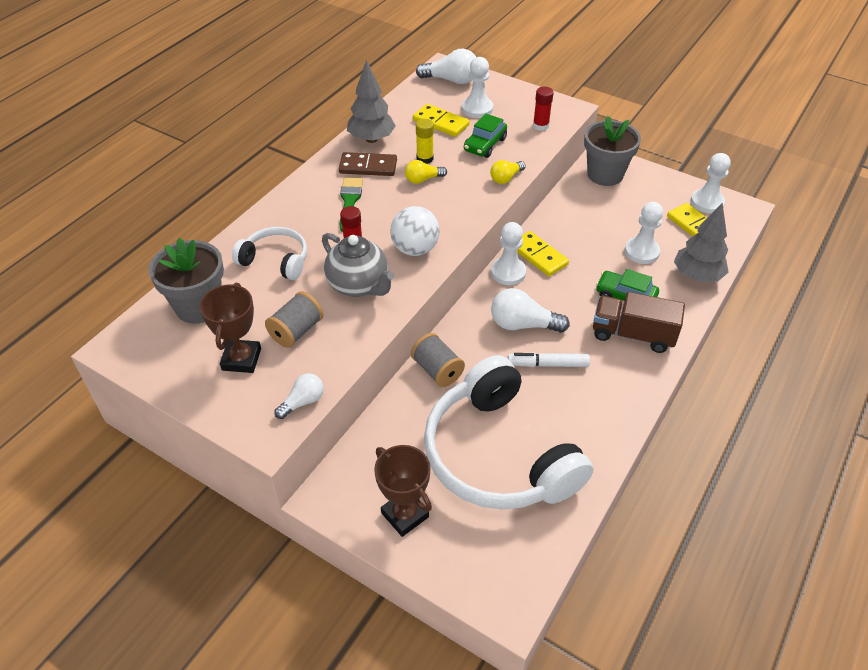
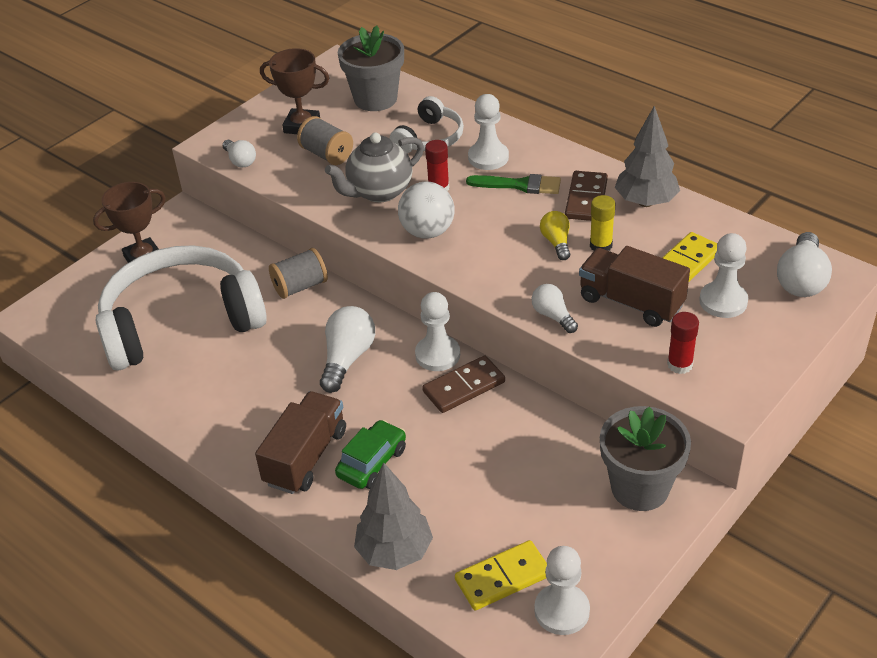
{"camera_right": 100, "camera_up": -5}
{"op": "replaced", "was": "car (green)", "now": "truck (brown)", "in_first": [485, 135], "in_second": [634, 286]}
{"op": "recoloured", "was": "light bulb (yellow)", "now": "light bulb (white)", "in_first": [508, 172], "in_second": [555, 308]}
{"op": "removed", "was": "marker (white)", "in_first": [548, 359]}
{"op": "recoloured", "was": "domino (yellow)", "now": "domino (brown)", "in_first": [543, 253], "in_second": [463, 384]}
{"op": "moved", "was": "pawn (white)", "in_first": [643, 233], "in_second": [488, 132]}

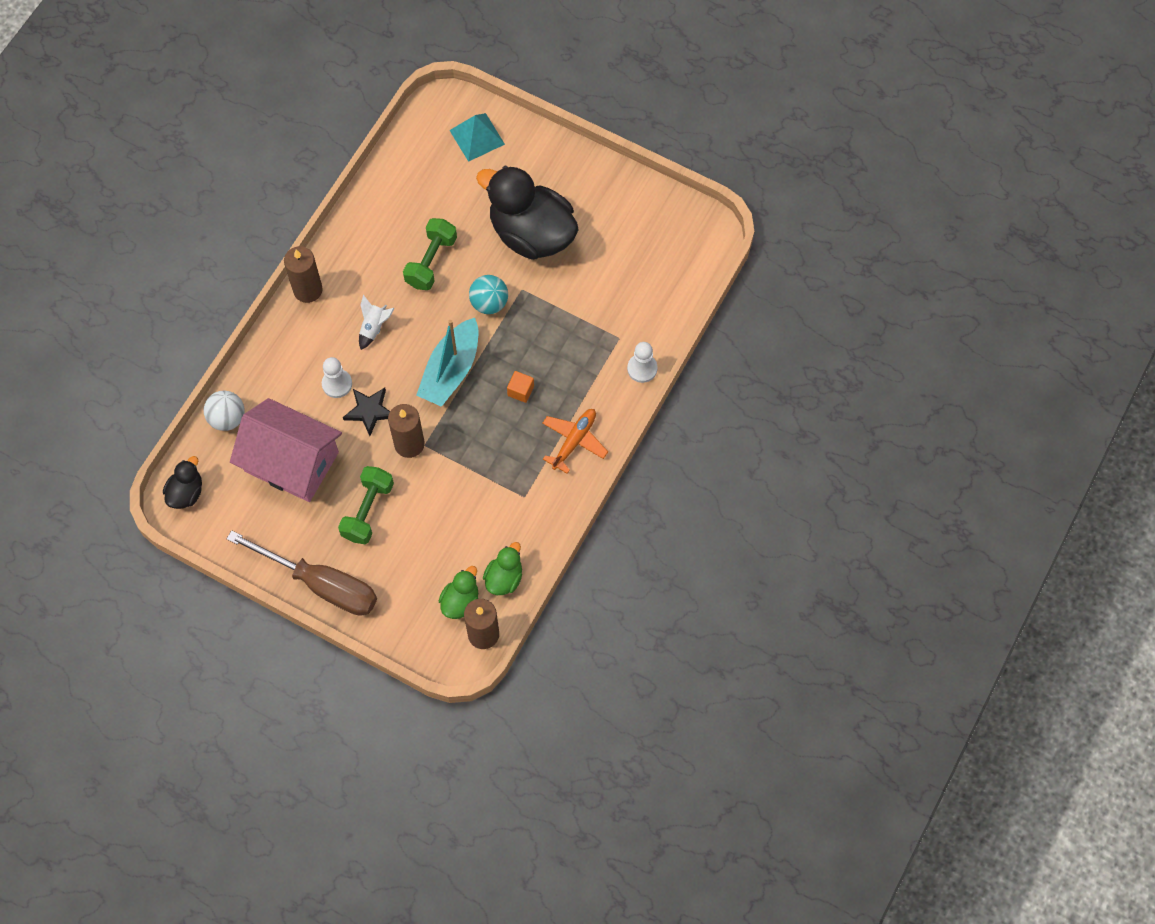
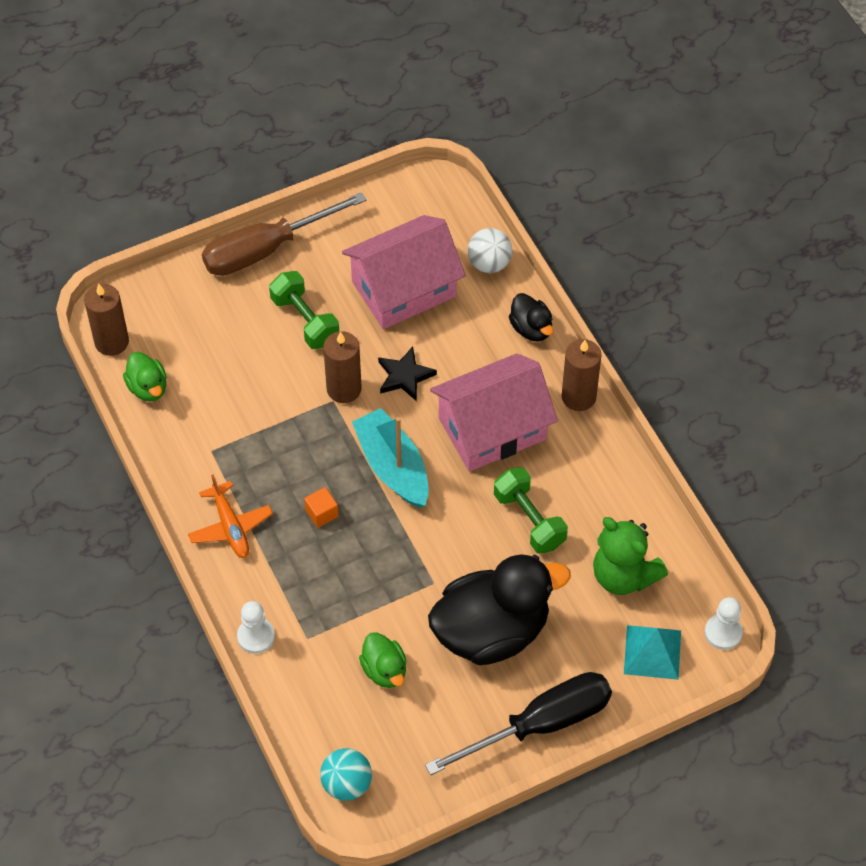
{"camera_right": 125, "camera_up": -10}
{"op": "moved", "was": "duck (black)", "in_first": [182, 482], "in_second": [531, 317]}
{"op": "moved", "was": "pawn (white)", "in_first": [337, 377], "in_second": [724, 623]}
{"op": "replaced", "was": "rocket (white)", "now": "house (pink)", "in_first": [377, 322], "in_second": [494, 412]}
{"op": "moved", "was": "duck (green)", "in_first": [458, 592], "in_second": [382, 660]}
{"op": "moved", "was": "ball (turquoise)", "in_first": [488, 294], "in_second": [346, 774]}
{"op": "added", "now": "screwdriver (black)", "in_second": [518, 723]}
{"op": "added", "now": "teddy bear (green)", "in_second": [630, 556]}

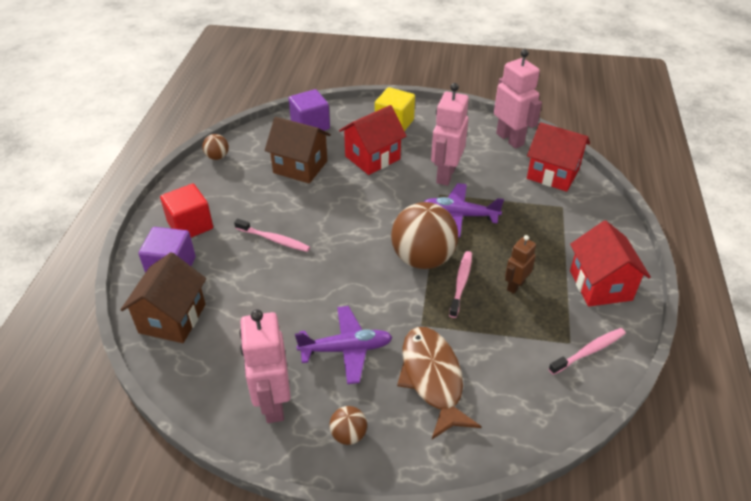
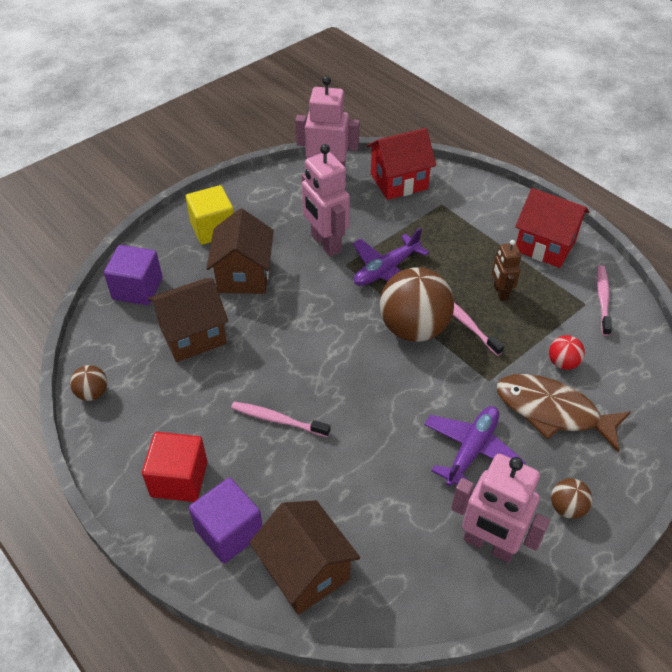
{"camera_right": -50, "camera_up": 5}
{"op": "turned", "was": "toothbrush (pink)", "in_first": [272, 235], "in_second": [280, 419], "clockwise": -135}
{"op": "recoloured", "was": "house (red)", "now": "house (brown)", "in_first": [372, 140], "in_second": [240, 251]}
{"op": "added", "now": "ball (red)", "in_second": [567, 352]}

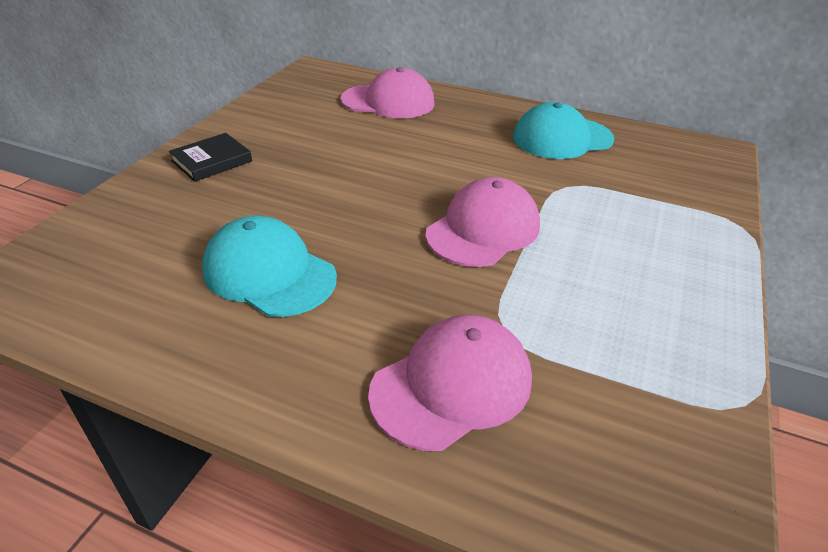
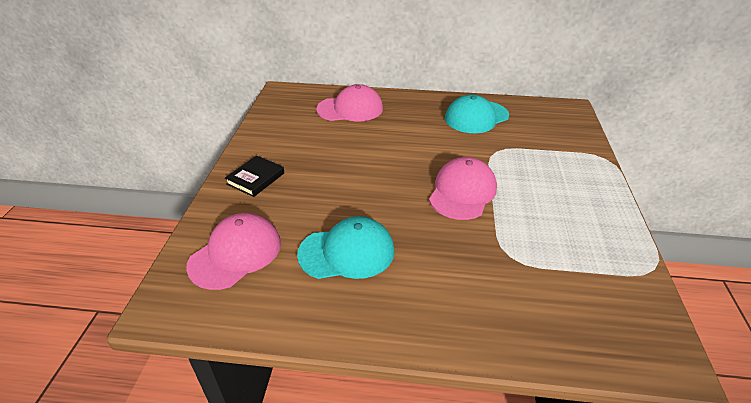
{"camera_right": -15, "camera_up": 0}
{"op": "turned", "was": "cap (turquoise)", "in_first": [269, 266], "in_second": [346, 247], "clockwise": 150}
{"op": "moved", "was": "cap (pink)", "in_first": [450, 383], "in_second": [233, 251]}

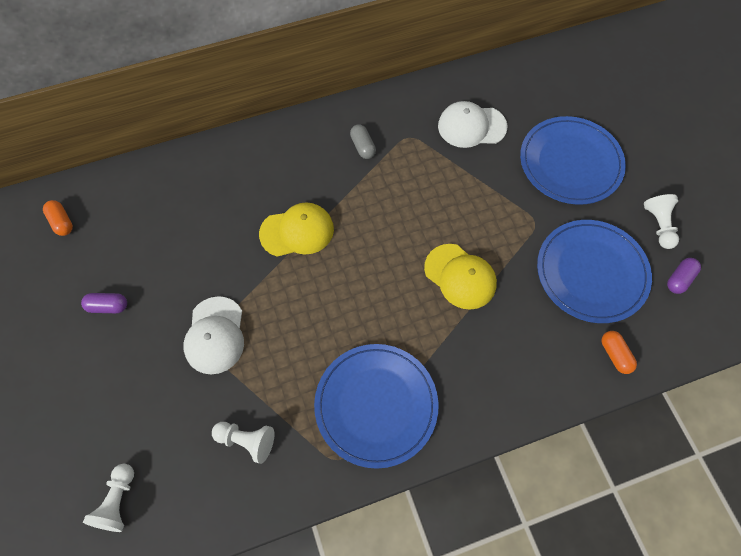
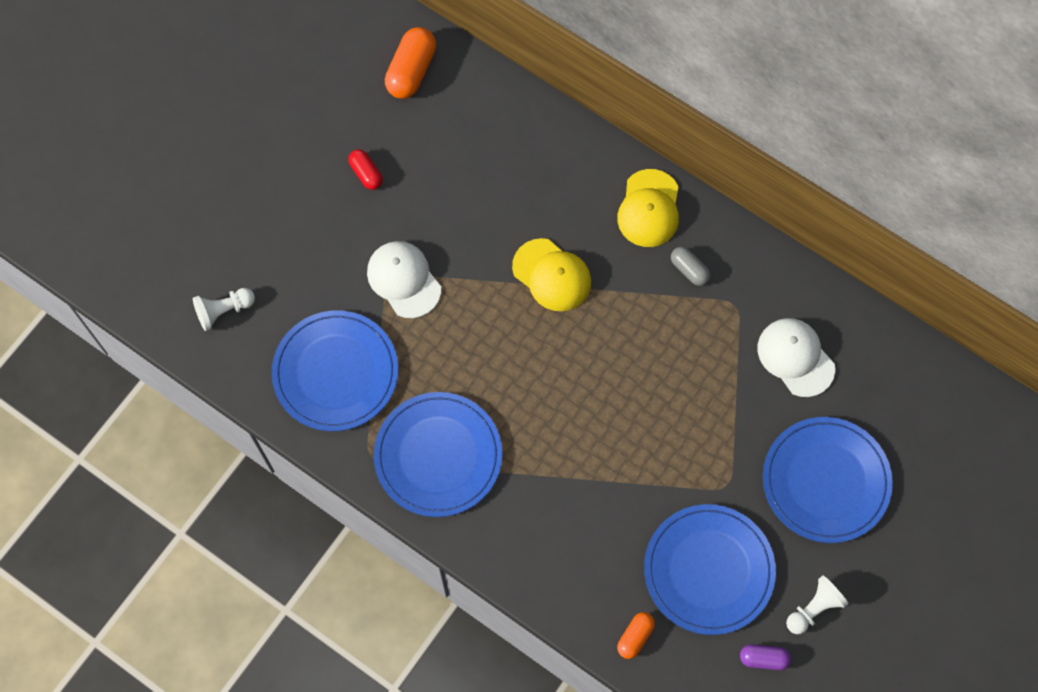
{"camera_right": 55, "camera_up": 5}
{"op": "resized", "was": "capsule (orange)", "in_first": [58, 218], "in_second": [410, 63], "ratio": 1.72}
{"op": "recoloured", "was": "capsule (purple)", "now": "capsule (red)", "in_first": [104, 303], "in_second": [365, 169]}
{"op": "turned", "was": "cap (white)", "in_first": [213, 335], "in_second": [404, 279], "clockwise": 90}
{"op": "replaced", "was": "pawn (white)", "now": "plate (blue)", "in_first": [243, 443], "in_second": [335, 370]}
{"op": "turned", "was": "capsule (grey)", "in_first": [363, 141], "in_second": [690, 266], "clockwise": -75}
{"op": "moved", "was": "cap (yellow)", "in_first": [460, 277], "in_second": [648, 208]}

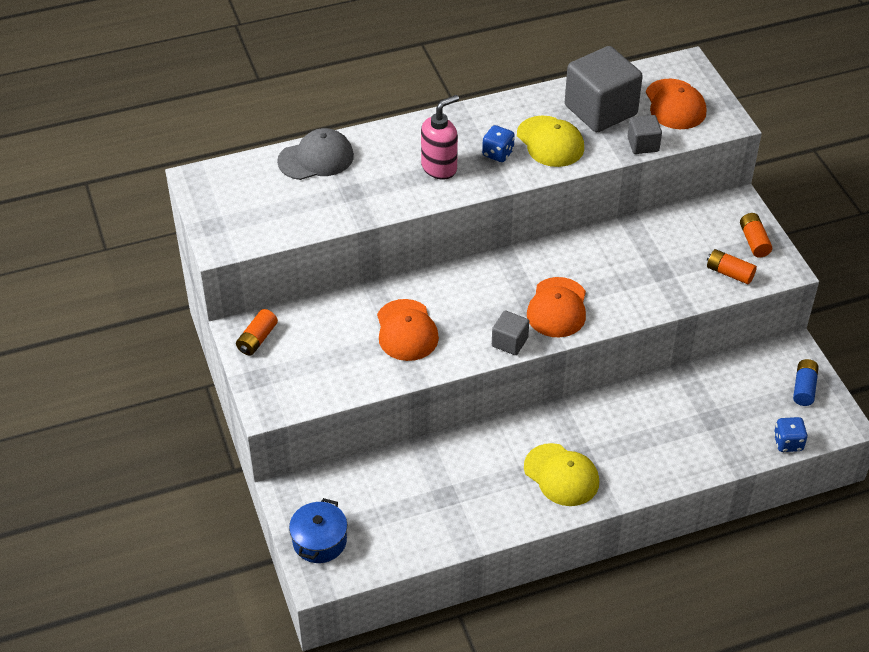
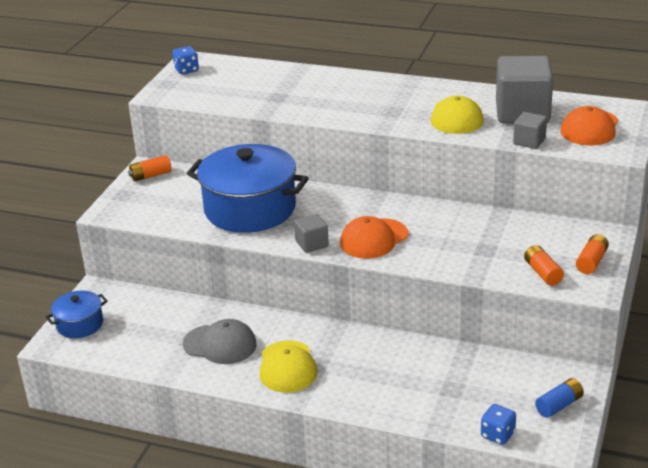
{"camera_right": 40, "camera_up": -15}
{"op": "moved", "was": "cap (grey)", "in_first": [315, 154], "in_second": [220, 341]}
{"op": "replaced", "was": "cap (orange)", "now": "pot (blue)", "in_first": [408, 330], "in_second": [247, 188]}
{"op": "removed", "was": "soap dispenser (pink)", "in_first": [440, 137]}
{"op": "moved", "was": "dice (blue)", "in_first": [498, 143], "in_second": [186, 60]}

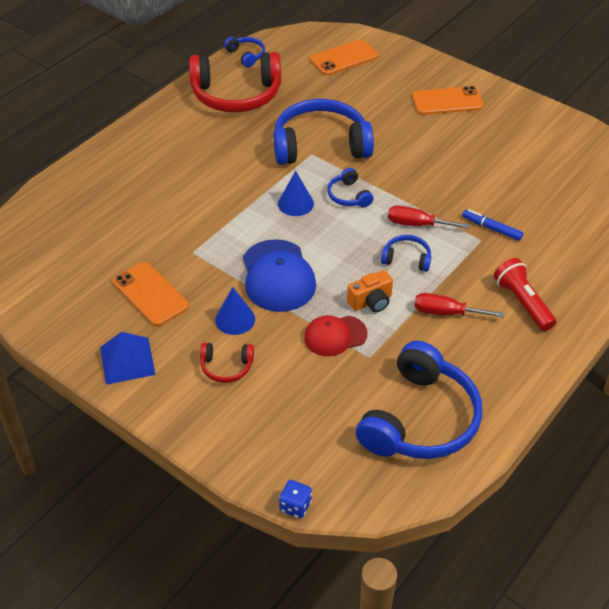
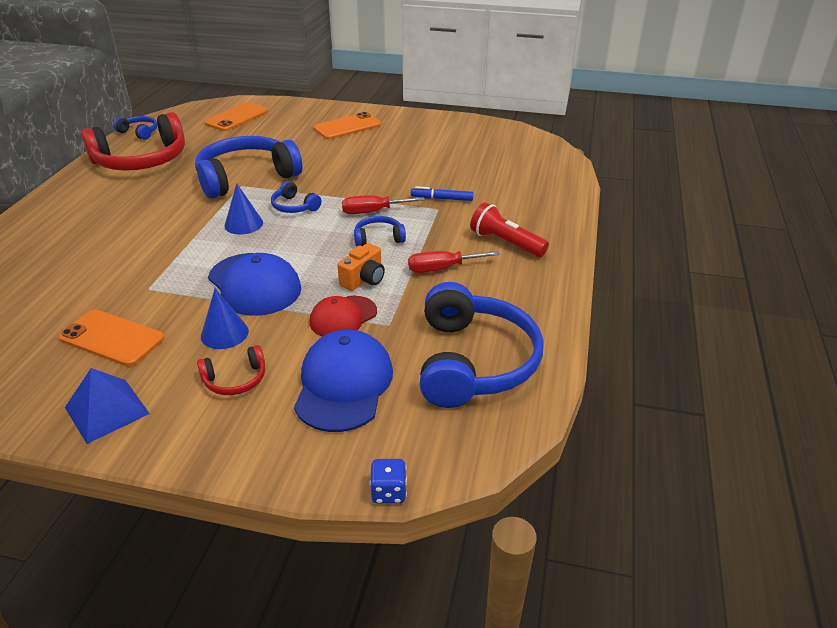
{"camera_right": -25, "camera_up": -10}
{"op": "added", "now": "cap (blue)", "in_second": [343, 381]}

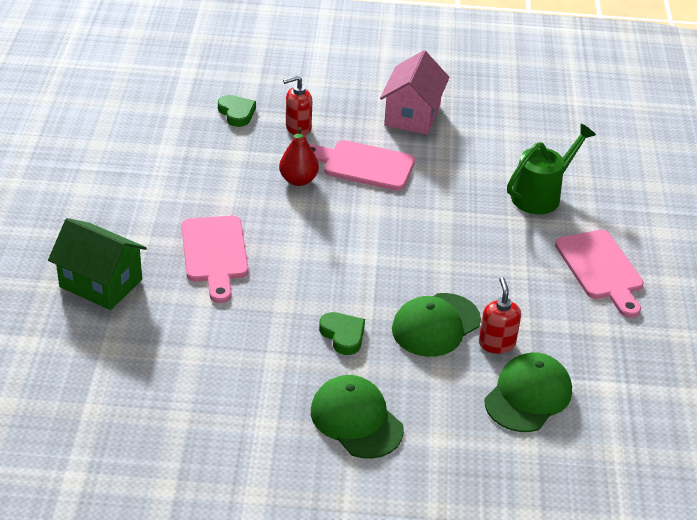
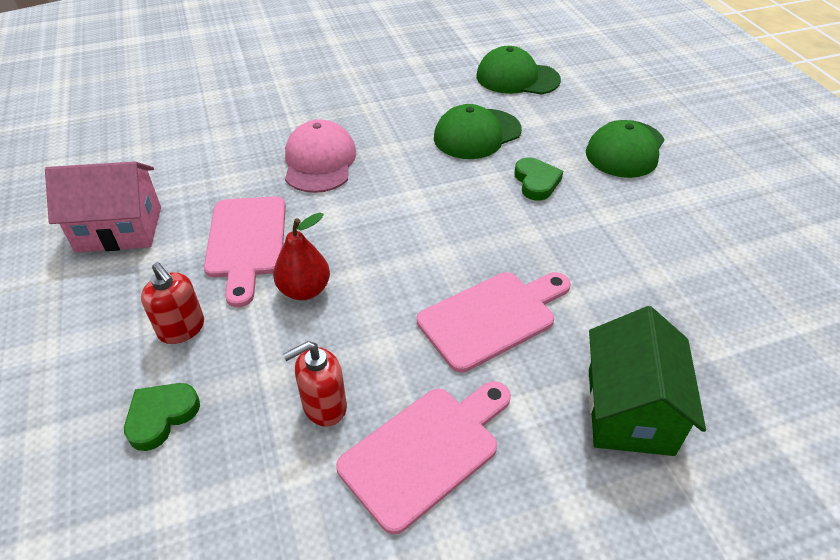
{"camera_right": -110, "camera_up": 5}
{"op": "turned", "was": "heart (green)", "in_first": [342, 333], "in_second": [538, 179], "clockwise": 135}
{"op": "turned", "was": "cap (green)", "in_first": [436, 325], "in_second": [478, 131], "clockwise": 120}
{"op": "moved", "was": "soap dispenser (red)", "in_first": [500, 315], "in_second": [315, 384]}
{"op": "removed", "was": "watering can (green)", "in_first": [551, 169]}
{"op": "moved", "was": "cutting board (pink)", "in_first": [599, 274], "in_second": [423, 457]}
{"op": "added", "now": "cap (pink)", "in_second": [320, 156]}

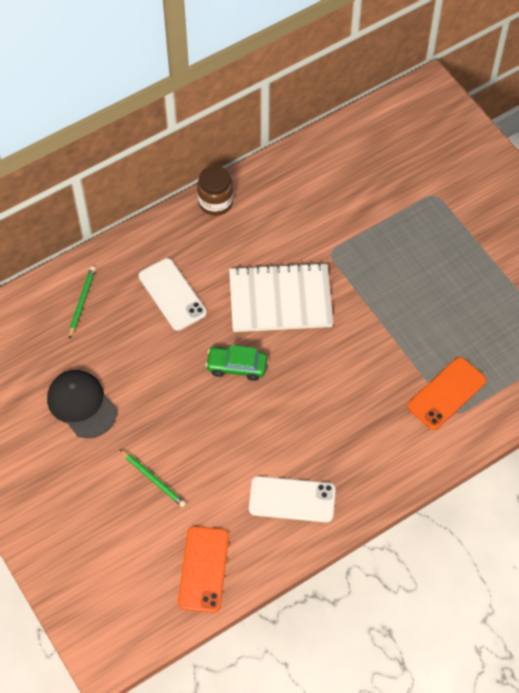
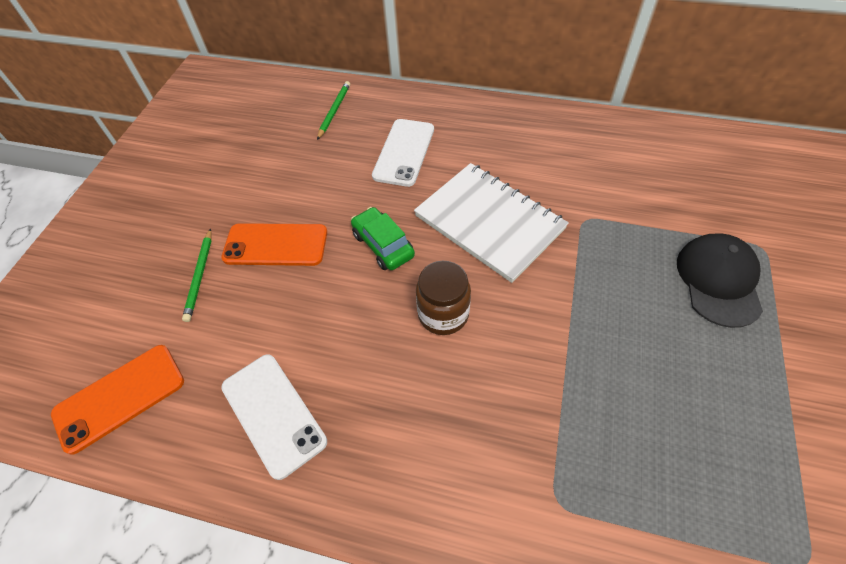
{"camera_right": 50, "camera_up": -5}
{"op": "moved", "was": "cap (black)", "in_first": [82, 404], "in_second": [720, 281]}
{"op": "turned", "was": "pencil (green)", "in_first": [82, 302], "in_second": [333, 110], "clockwise": -45}
{"op": "moved", "was": "jar (brown)", "in_first": [215, 191], "in_second": [443, 298]}
{"op": "moved", "was": "phone (orange)", "in_first": [447, 393], "in_second": [274, 244]}

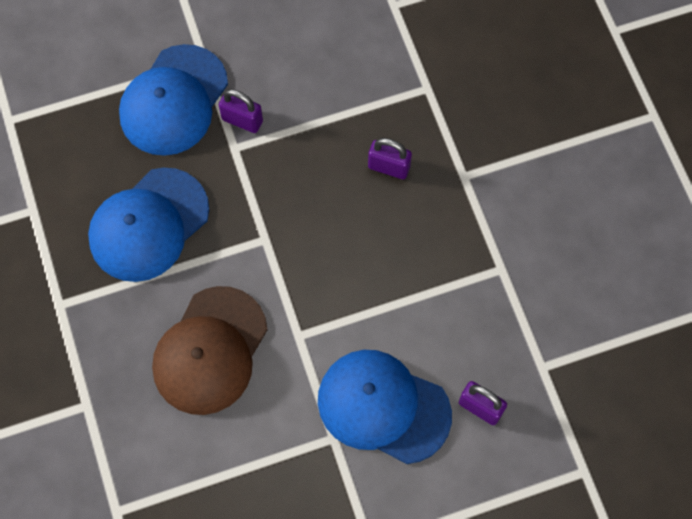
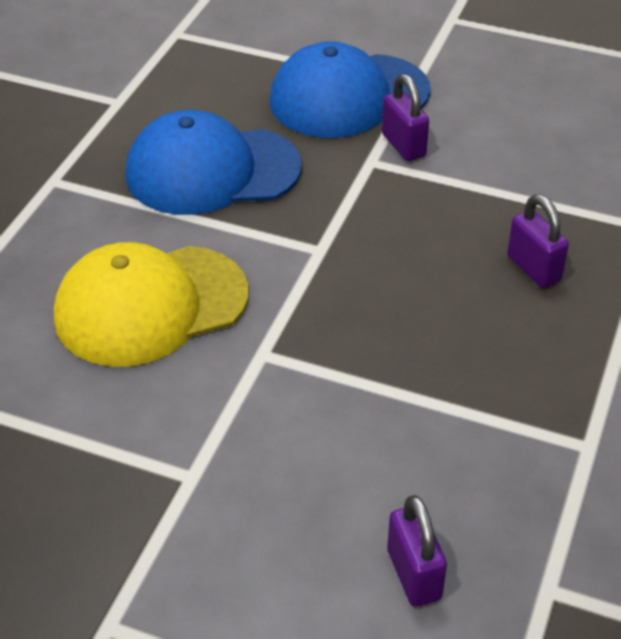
{"camera_right": 40, "camera_up": -25}
{"op": "recoloured", "was": "cap (brown)", "now": "cap (yellow)", "in_first": [210, 350], "in_second": [151, 304]}
{"op": "removed", "was": "cap (blue)", "in_first": [385, 407]}

